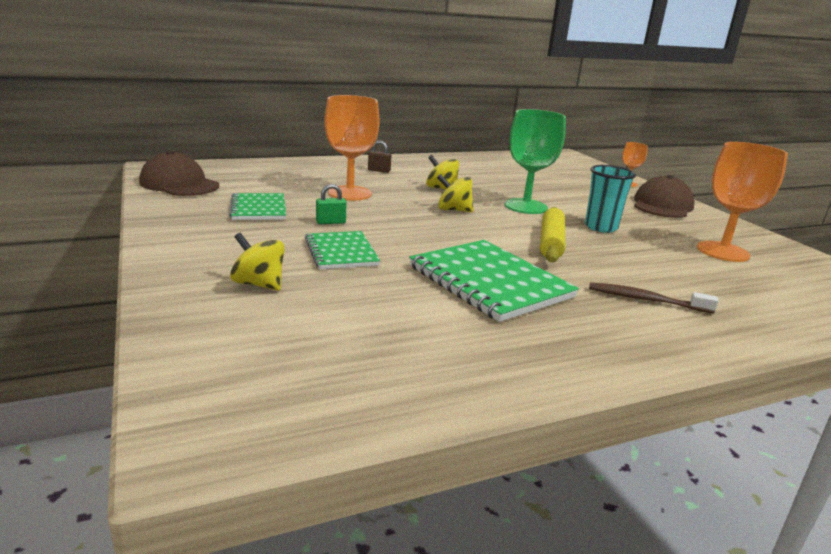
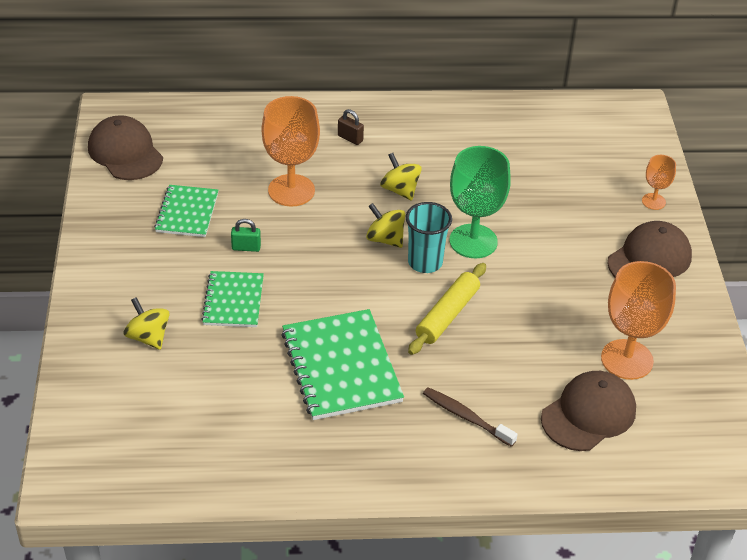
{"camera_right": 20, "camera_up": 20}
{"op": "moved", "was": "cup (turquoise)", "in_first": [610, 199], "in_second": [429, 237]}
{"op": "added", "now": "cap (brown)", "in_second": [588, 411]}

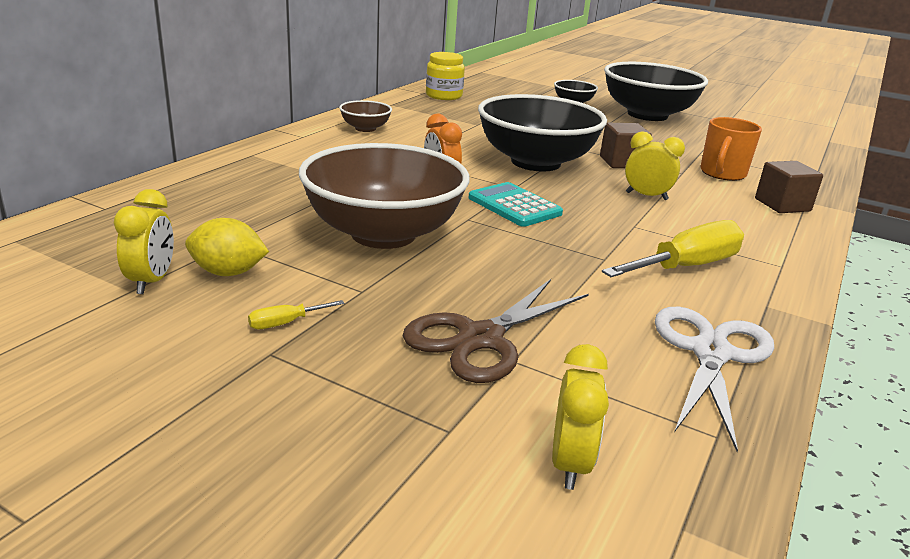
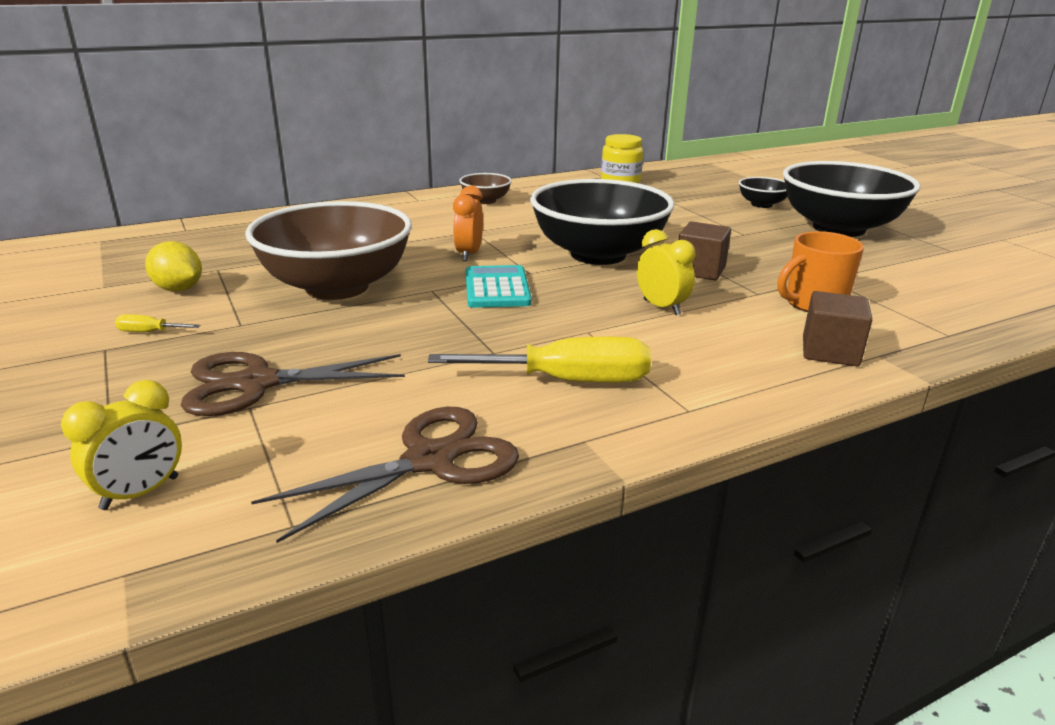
{"camera_right": 35, "camera_up": 0}
{"op": "removed", "was": "clock (yellow)", "in_first": [144, 241]}
{"op": "recoloured", "was": "scissors (white)", "now": "scissors (brown)", "in_first": [714, 379], "in_second": [385, 475]}

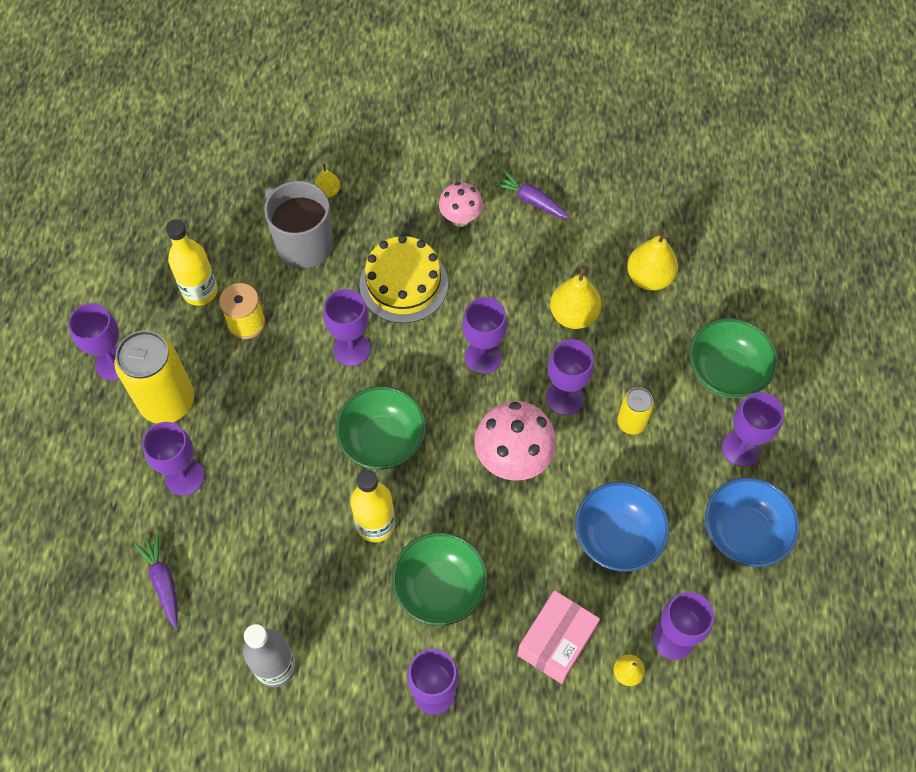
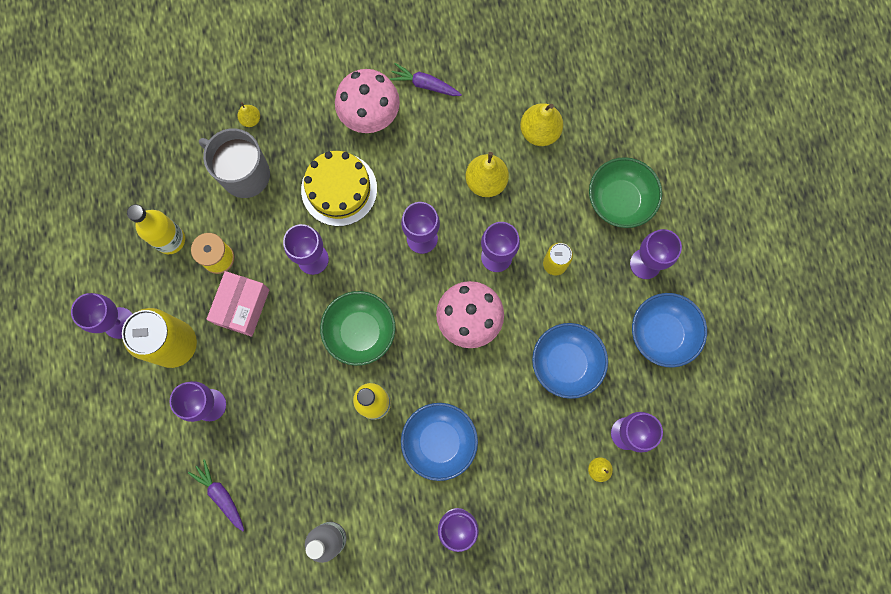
{"camera_right": -15, "camera_up": 15}
{"op": "recoloured", "was": "bowl (green)", "now": "bowl (blue)", "in_first": [440, 579], "in_second": [439, 442]}
{"op": "resized", "was": "mushroom (pink)", "in_first": [461, 204], "in_second": [367, 101], "ratio": 1.66}
{"op": "moved", "was": "box (pink)", "in_first": [558, 637], "in_second": [238, 304]}

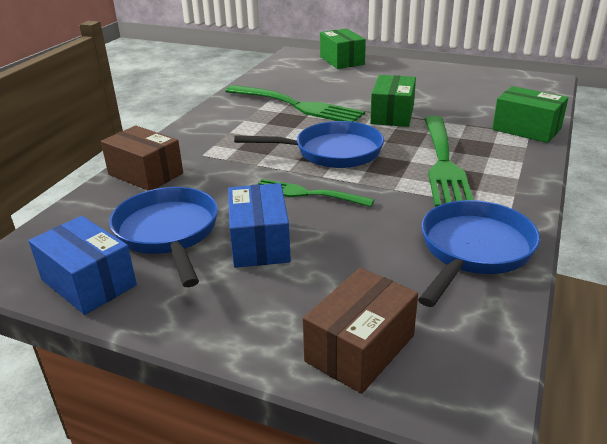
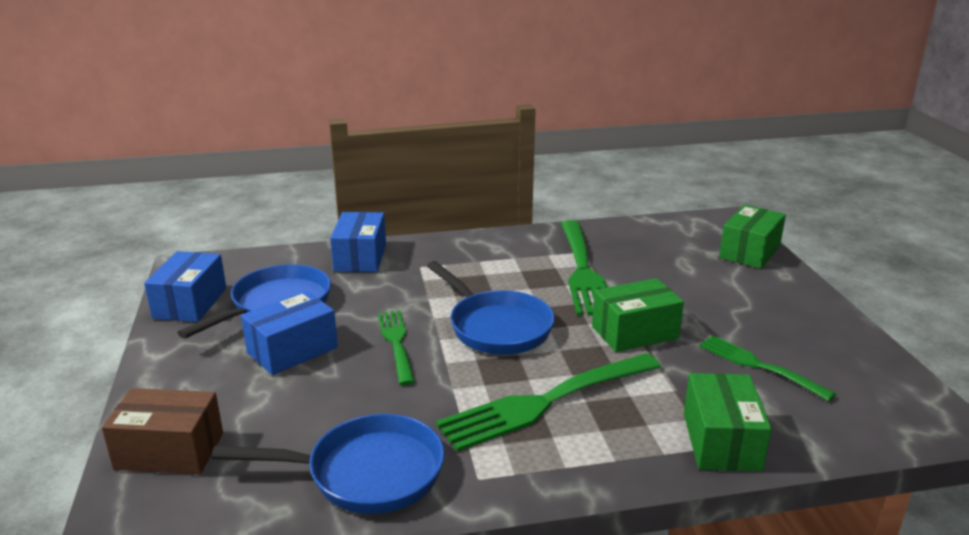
{"camera_right": 55, "camera_up": -5}
{"op": "recoloured", "was": "box (brown)", "now": "box (blue)", "in_first": [142, 158], "in_second": [358, 242]}
{"op": "added", "now": "fork (green)", "in_second": [767, 368]}

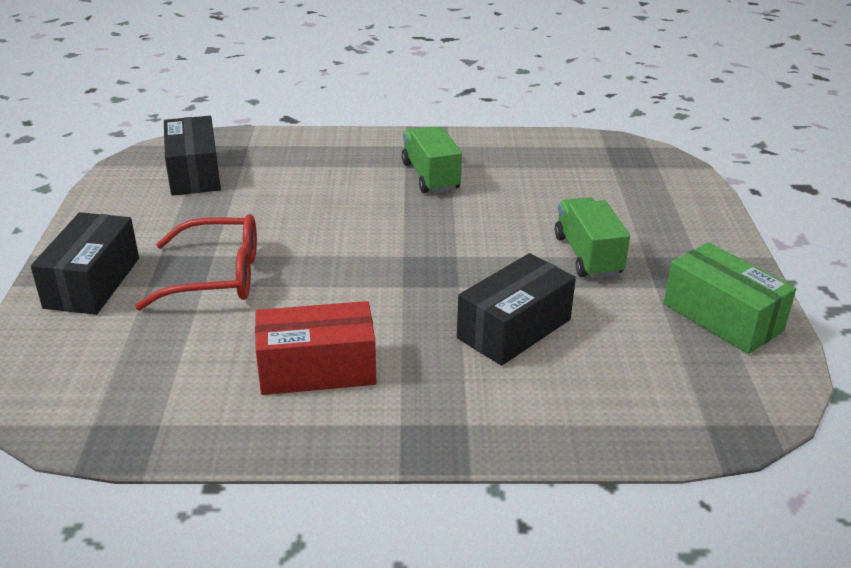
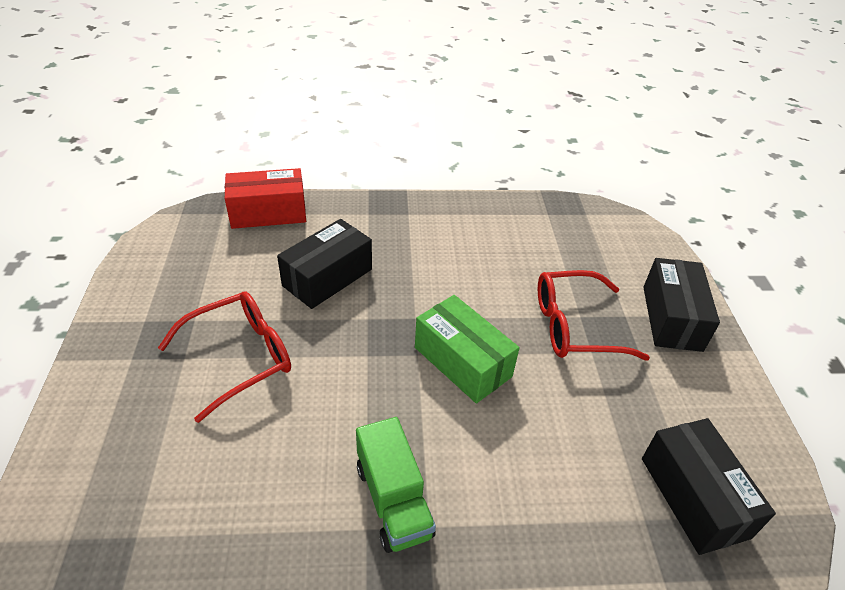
{"camera_right": 175, "camera_up": 10}
{"op": "moved", "was": "box (red)", "in_first": [315, 348], "in_second": [265, 198]}
{"op": "replaced", "was": "truck (green)", "now": "glasses (red)", "in_first": [592, 237], "in_second": [224, 357]}
{"op": "moved", "was": "box (green)", "in_first": [730, 298], "in_second": [467, 349]}

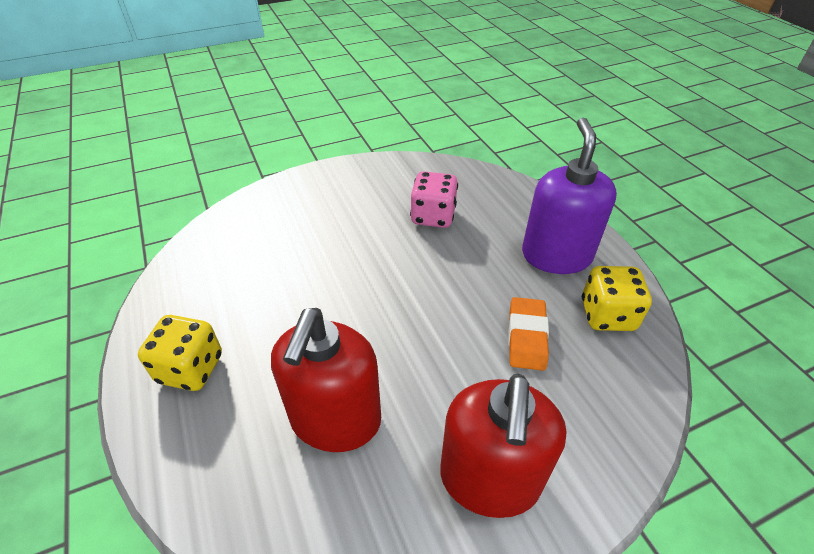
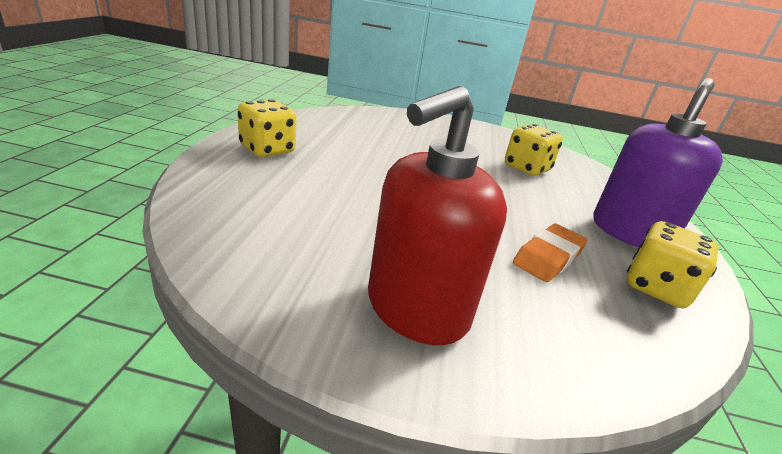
{"camera_right": 30, "camera_up": -15}
{"op": "removed", "was": "soap dispenser (red)", "in_first": [326, 380]}
{"op": "recoloured", "was": "dice (pink)", "now": "dice (yellow)", "in_first": [434, 199], "in_second": [534, 150]}

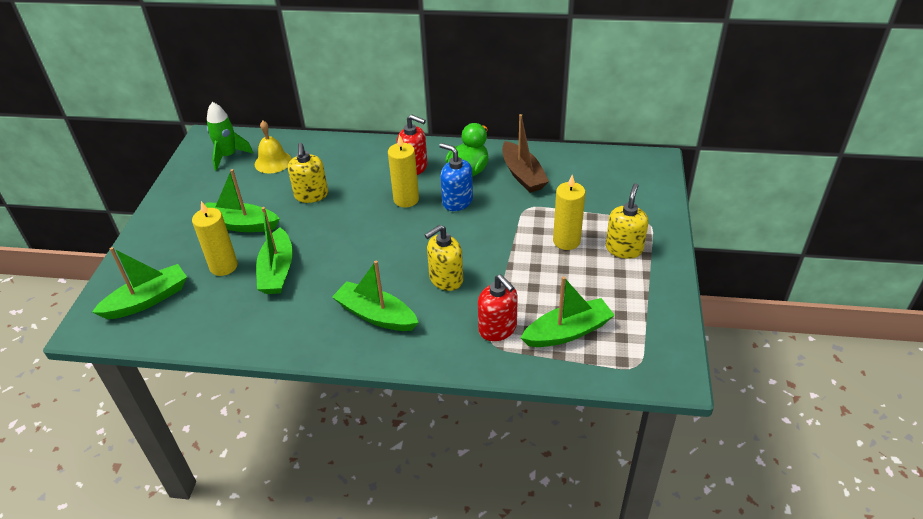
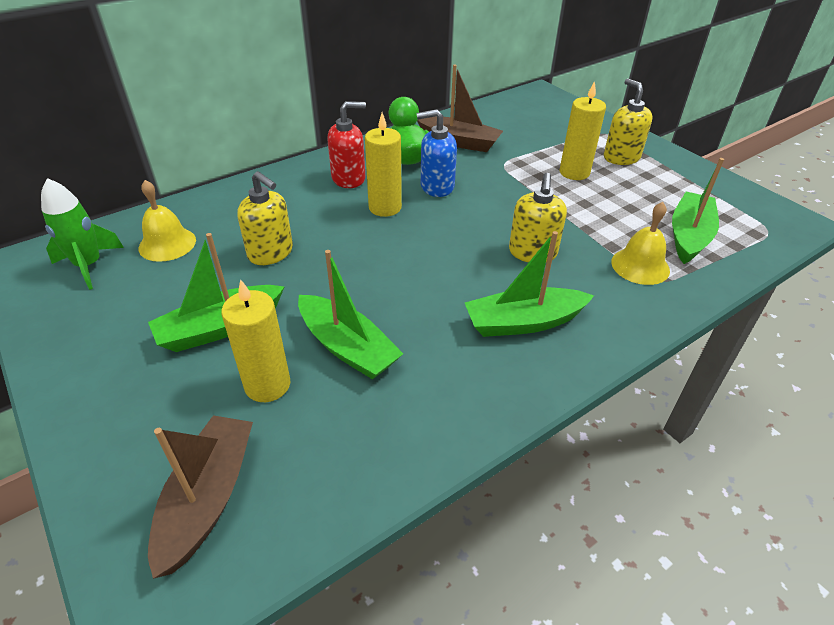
{"camera_right": -45, "camera_up": 0}
{"op": "recoloured", "was": "boat (green)", "now": "boat (brown)", "in_first": [139, 283], "in_second": [200, 497]}
{"op": "replaced", "was": "soap dispenser (red)", "now": "bell (yellow)", "in_first": [498, 307], "in_second": [640, 243]}

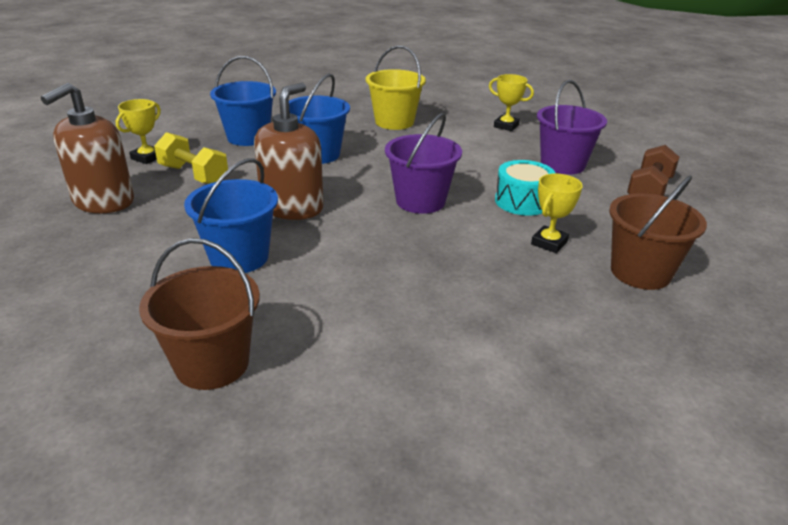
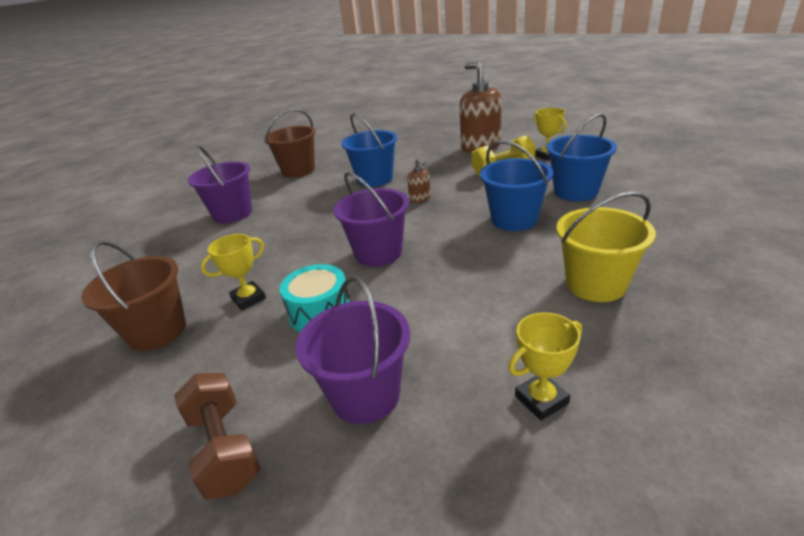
{"camera_right": 125, "camera_up": 0}
{"op": "resized", "was": "soap dispenser (brown)", "in_first": [289, 151], "in_second": [419, 180], "ratio": 0.45}
{"op": "turned", "was": "trophy (yellow)", "in_first": [557, 213], "in_second": [233, 272], "clockwise": 75}
{"op": "added", "now": "bucket (purple)", "in_second": [220, 184]}

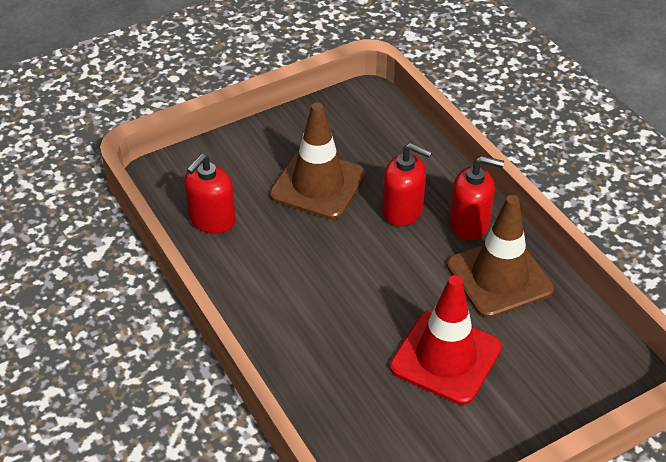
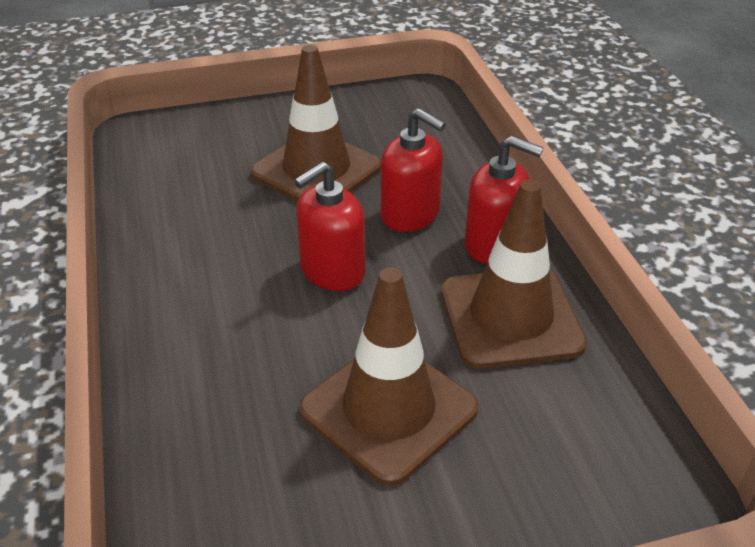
{"camera_right": 15, "camera_up": -5}
{"op": "moved", "was": "soap dispenser (red)", "in_first": [210, 194], "in_second": [329, 226]}
{"op": "recoloured", "was": "traffic cone (red)", "now": "traffic cone (brown)", "in_first": [446, 340], "in_second": [389, 376]}

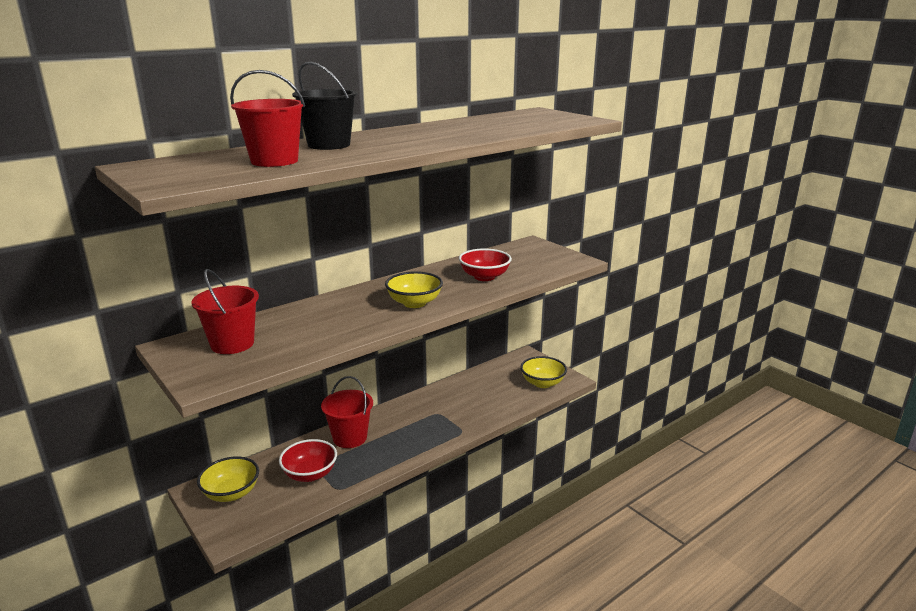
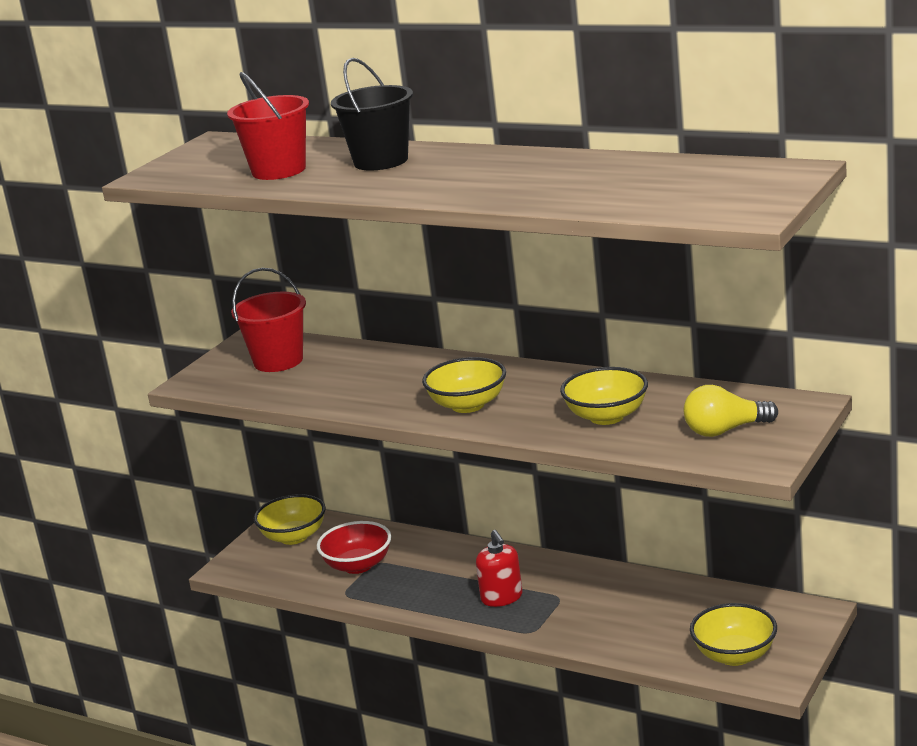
{"camera_right": 70, "camera_up": 0}
{"op": "removed", "was": "bucket (red)", "in_first": [347, 412]}
{"op": "recoloured", "was": "bowl (red)", "now": "bowl (yellow)", "in_first": [485, 264], "in_second": [604, 396]}
{"op": "added", "now": "soap dispenser (red)", "in_second": [499, 568]}
{"op": "added", "now": "light bulb (yellow)", "in_second": [730, 411]}

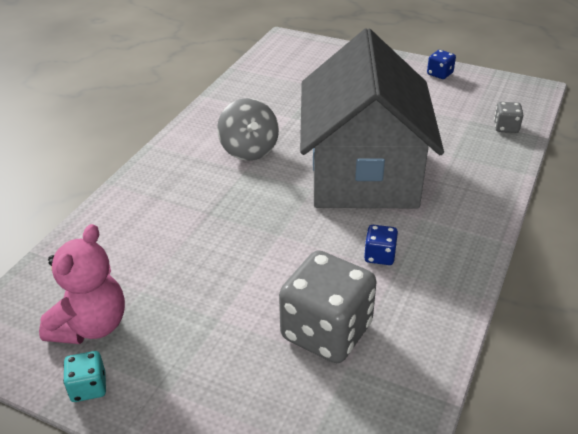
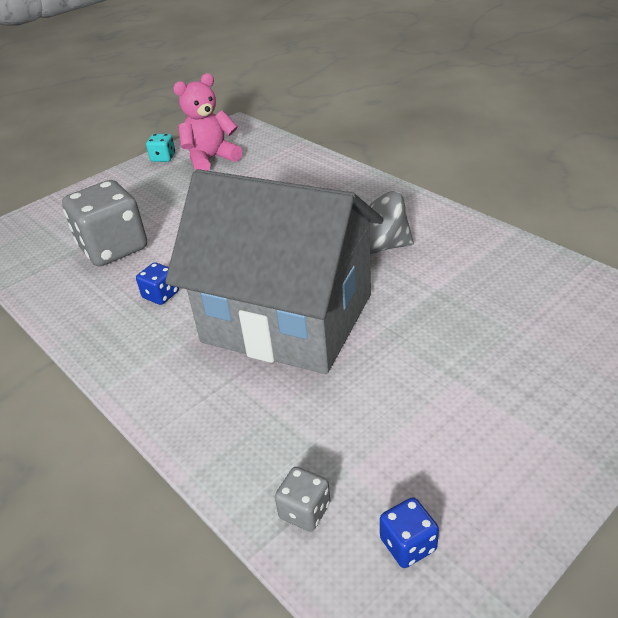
{"camera_right": 115, "camera_up": 0}
{"op": "turned", "was": "teddy bear (pink)", "in_first": [82, 284], "in_second": [207, 122], "clockwise": 105}
{"op": "moved", "was": "dice (blue)", "in_first": [441, 64], "in_second": [409, 532]}

